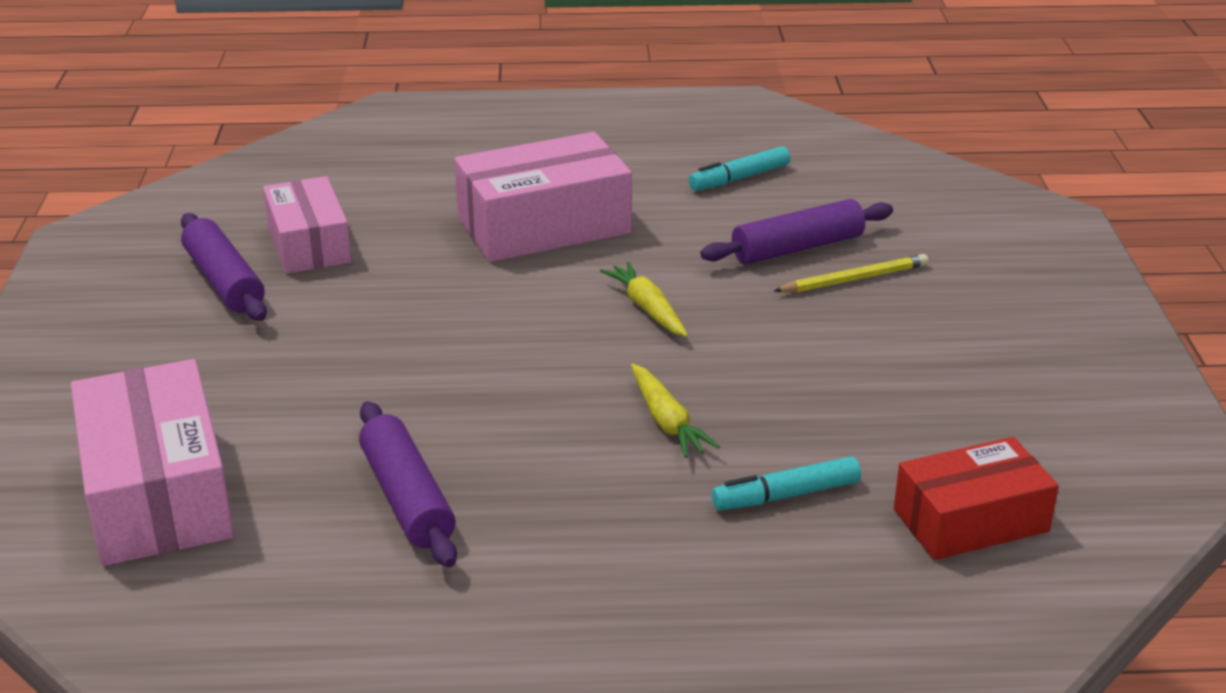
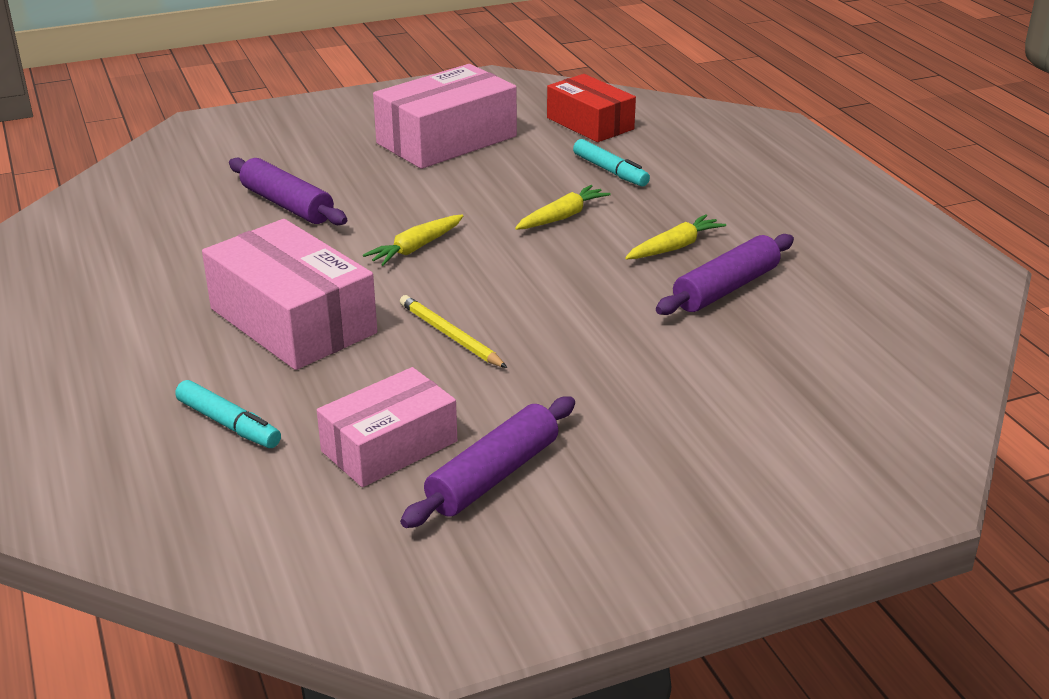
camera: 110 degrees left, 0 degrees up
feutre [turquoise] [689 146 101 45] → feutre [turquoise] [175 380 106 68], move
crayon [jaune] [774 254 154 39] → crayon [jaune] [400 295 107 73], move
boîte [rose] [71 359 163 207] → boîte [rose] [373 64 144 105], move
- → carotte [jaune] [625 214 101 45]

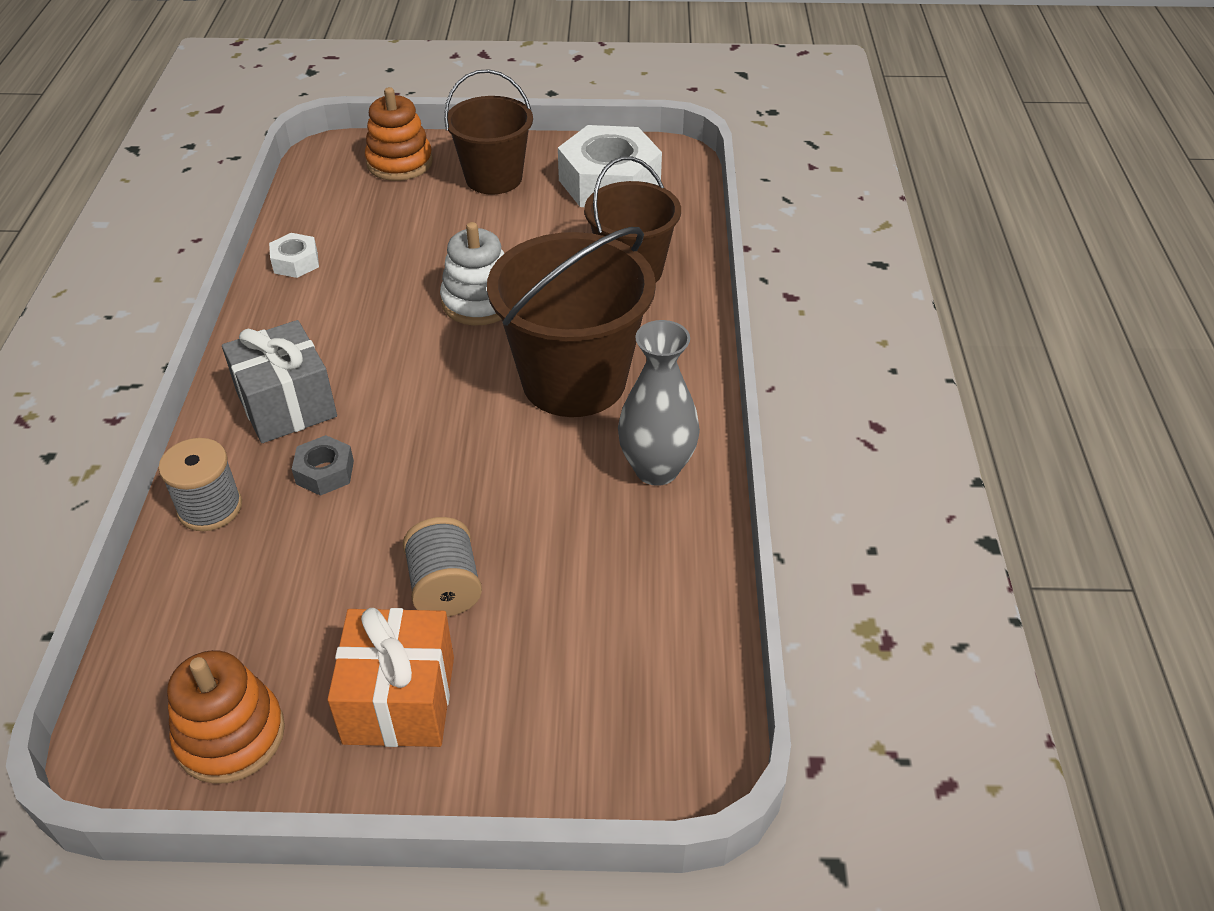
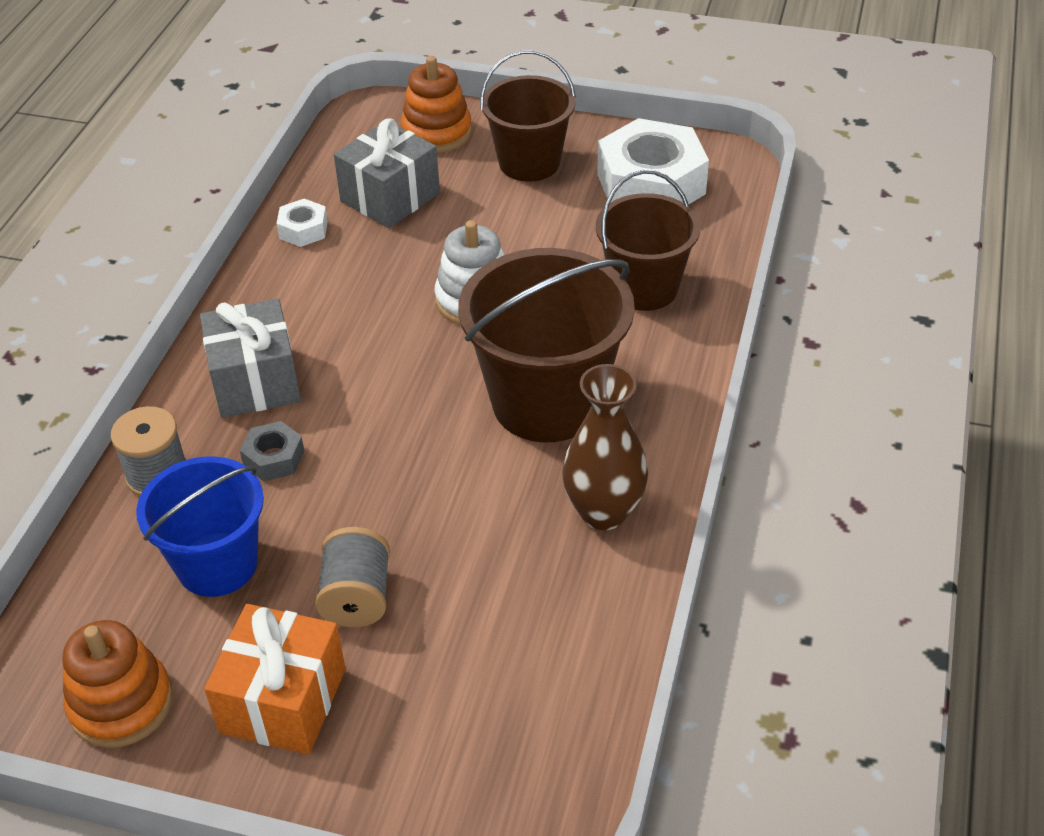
camera: 15 degrees right, 0 degrees up
vase [gris] [618 320 82 166] → vase [marron] [562 364 86 166]
- → cadeau [gris] [334 118 106 110]
- → seau [bleu] [136 456 128 141]

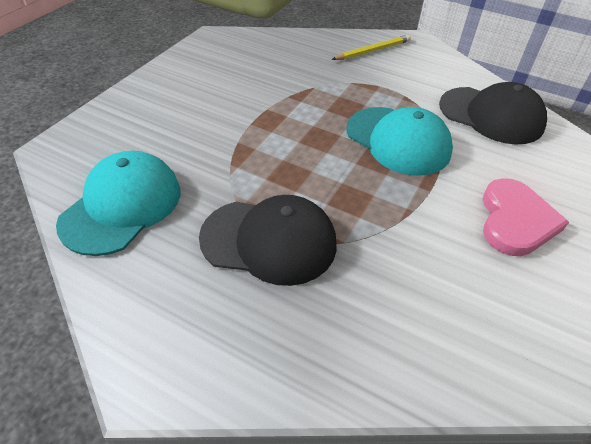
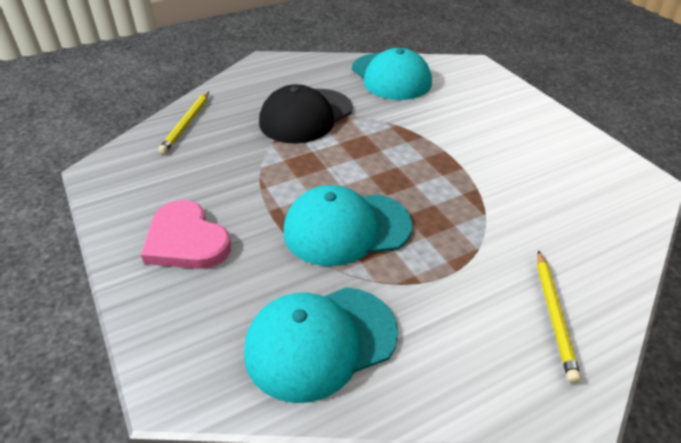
camera: 125 degrees right, 5 degrees down
casquette [noir] [439 82 108 62] → casquette [turquoise] [244 287 154 116]
- → crayon [jaune] [158 92 51 62]

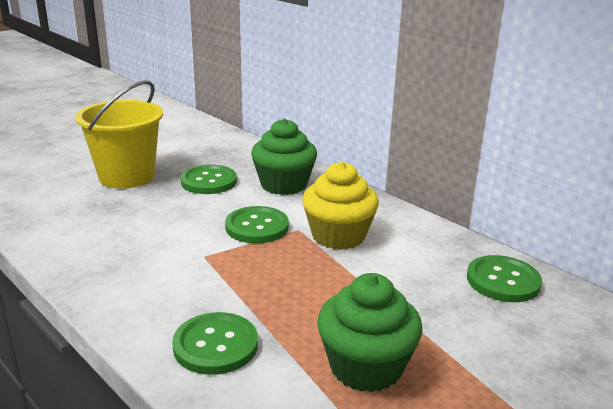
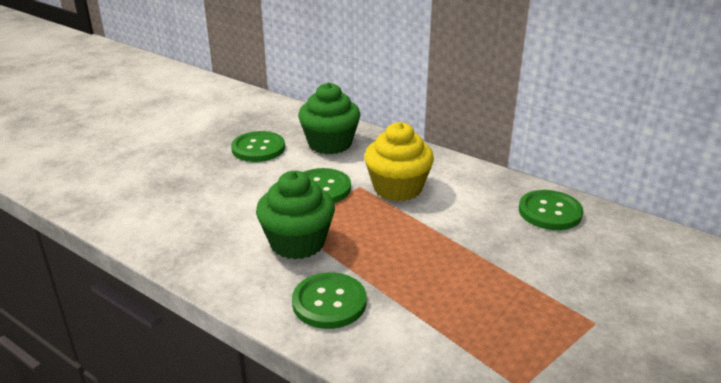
camera: 10 degrees left, 5 degrees up
seau [jaune] [75 80 88 109] → -
muffin [vert] [317 273 105 119] → muffin [vert] [256 171 79 88], move

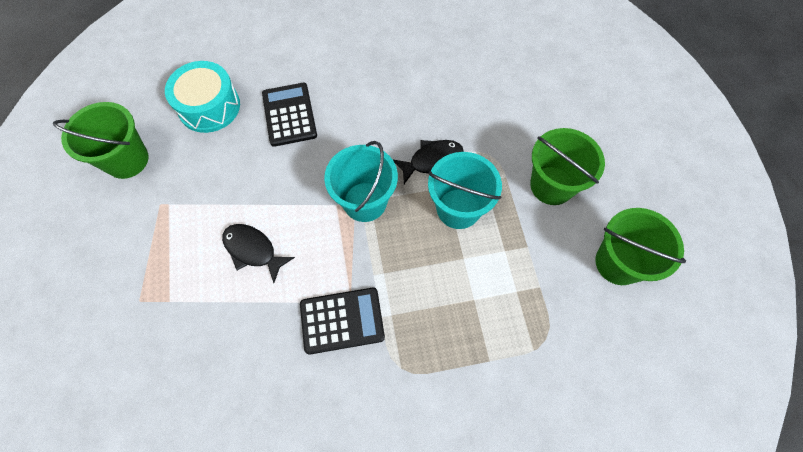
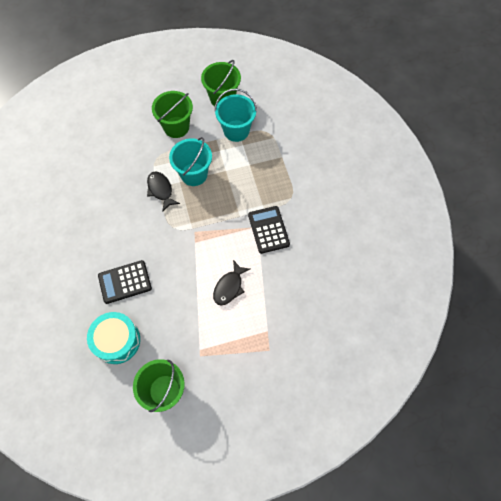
camera: 95 degrees left, 0 degrees up
seau [turquoise] [324 141 74 81] → seau [turquoise] [214 89 43 53], move

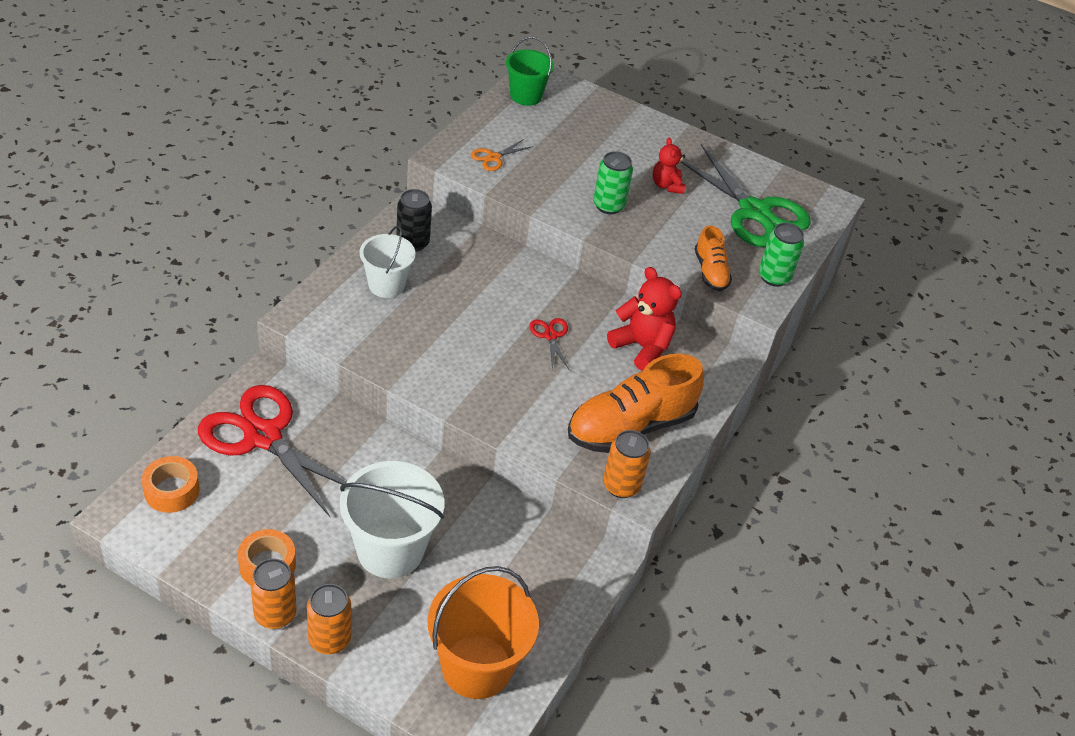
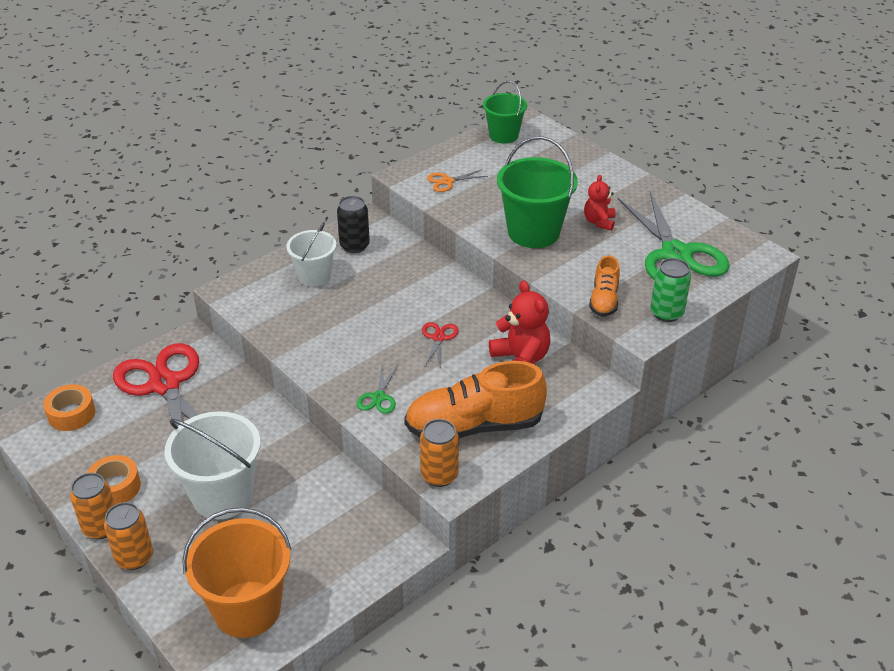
camera: 25 degrees right, 5 degrees down
canette [vert] [593 151 40 63] → seau [vert] [497 136 81 112]
- → ciseaux [vert] [357 365 41 49]

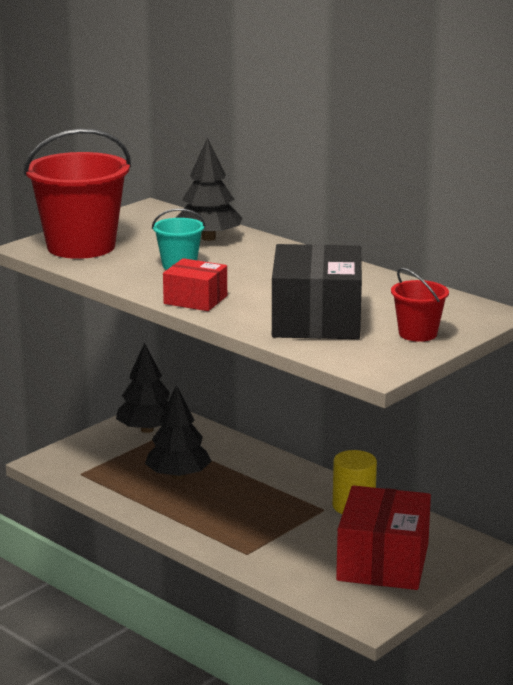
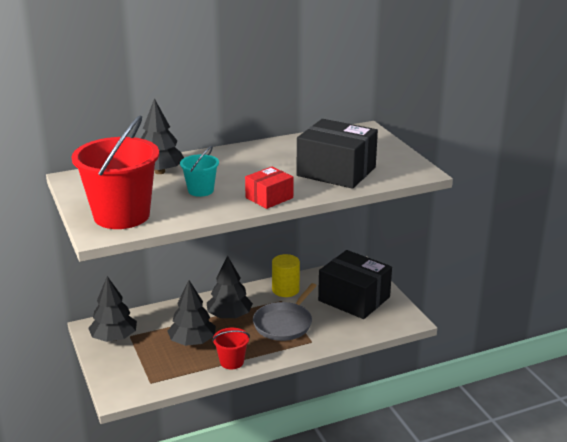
camera: 65 degrees left, 5 degrees up
seau [rouge] [391 268 58 74] → seau [rouge] [212 328 38 41], move
boîte [rouge] [336 485 95 105] → boîte [noir] [318 250 74 69]
- → arbre [noir] [207 255 46 64]
- → poêle [gris] [253 283 64 58]

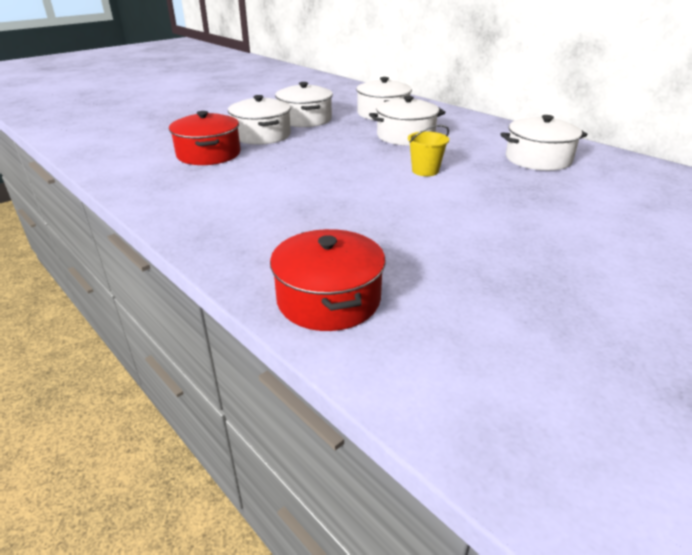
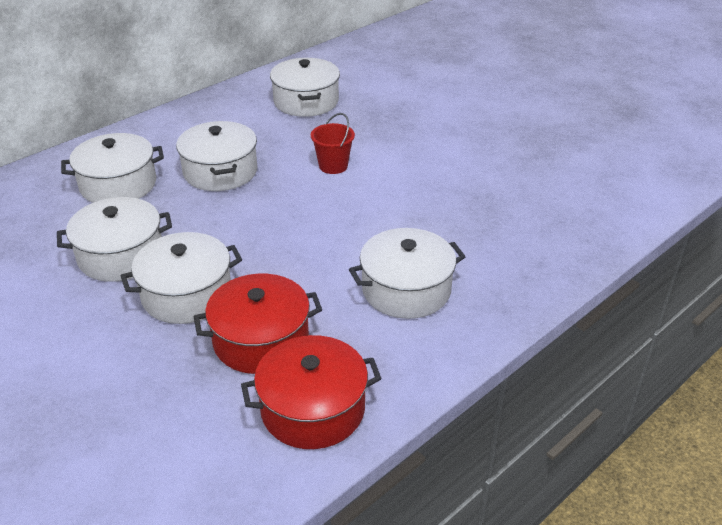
camera: 90 degrees left, 5 degrees up
seau [jaune] [408 125 41 51] → seau [rouge] [311 113 44 61]
marmite [rouge] [270 229 116 102] → marmite [rouge] [241 335 141 114], move
- → marmite [blanc] [349 228 117 91]

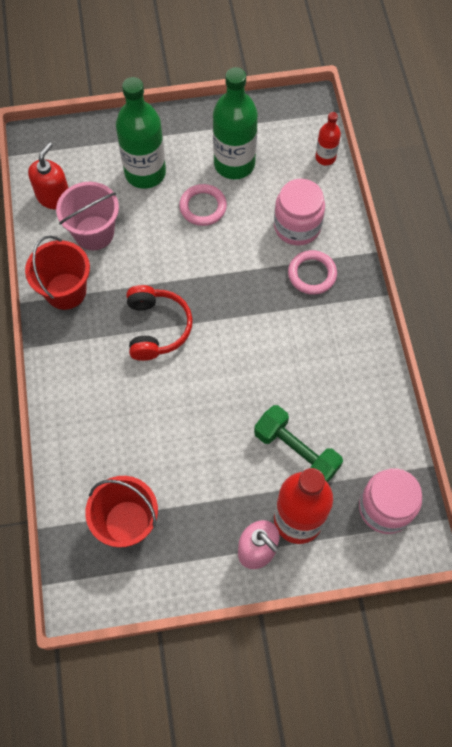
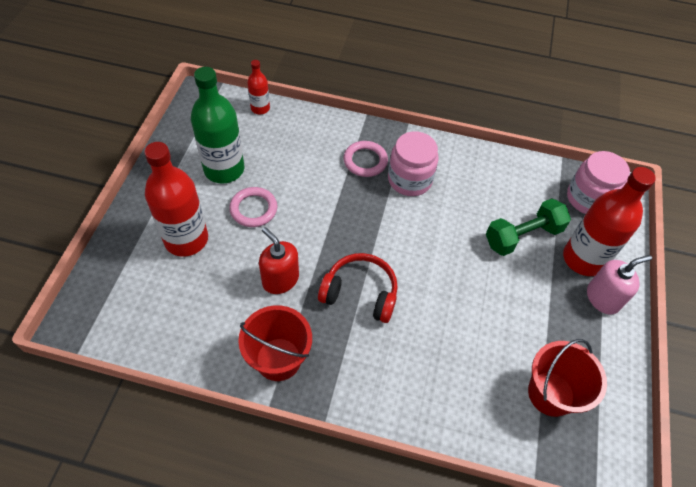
camera: 70 degrees left, 10 degrees down
bouteille [vert] [116 77 50 112] → bouteille [rouge] [144 142 64 115]
distributeur de savon [rouge] [28 142 40 68] → distributeur de savon [rouge] [259 227 40 67], move
bocal [rose] [274 179 51 67] → bocal [rose] [388 131 51 65], move
seau [rose] [56 182 63 68] → -

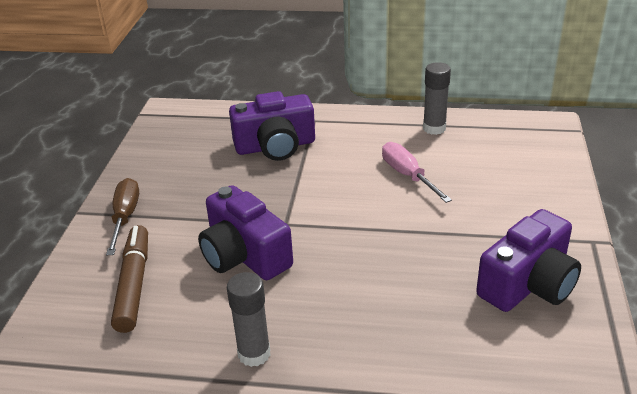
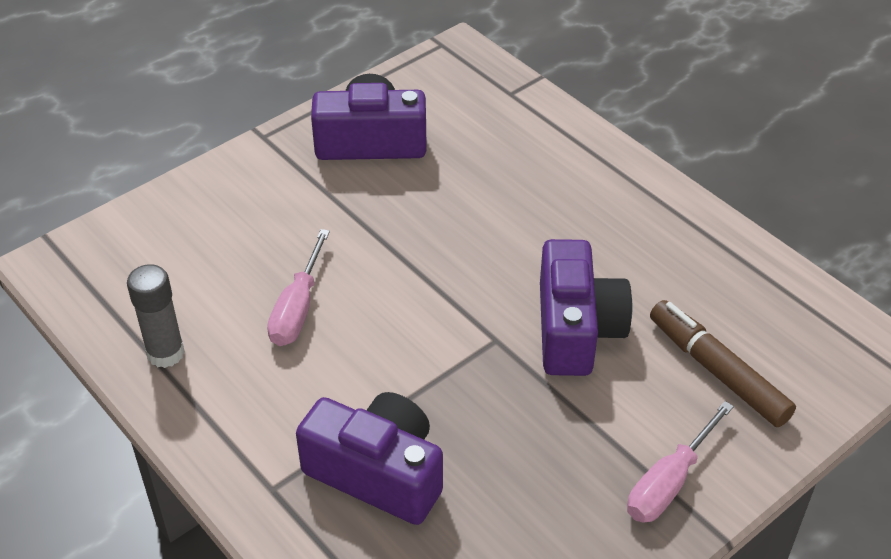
camera: 140 degrees left, 10 degrees up
tournevis [marron] [106 178 33 77] → tournevis [rose] [627 401 107 122]
feutre [marron] [111 225 37 108] → feutre [marron] [650 300 146 127], 105 degrees clockwise
bâton de colle [gris] [227 272 43 95] → -

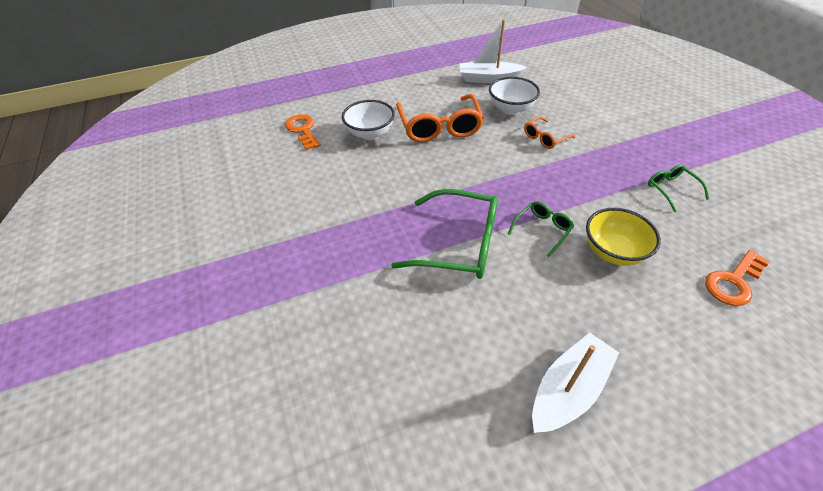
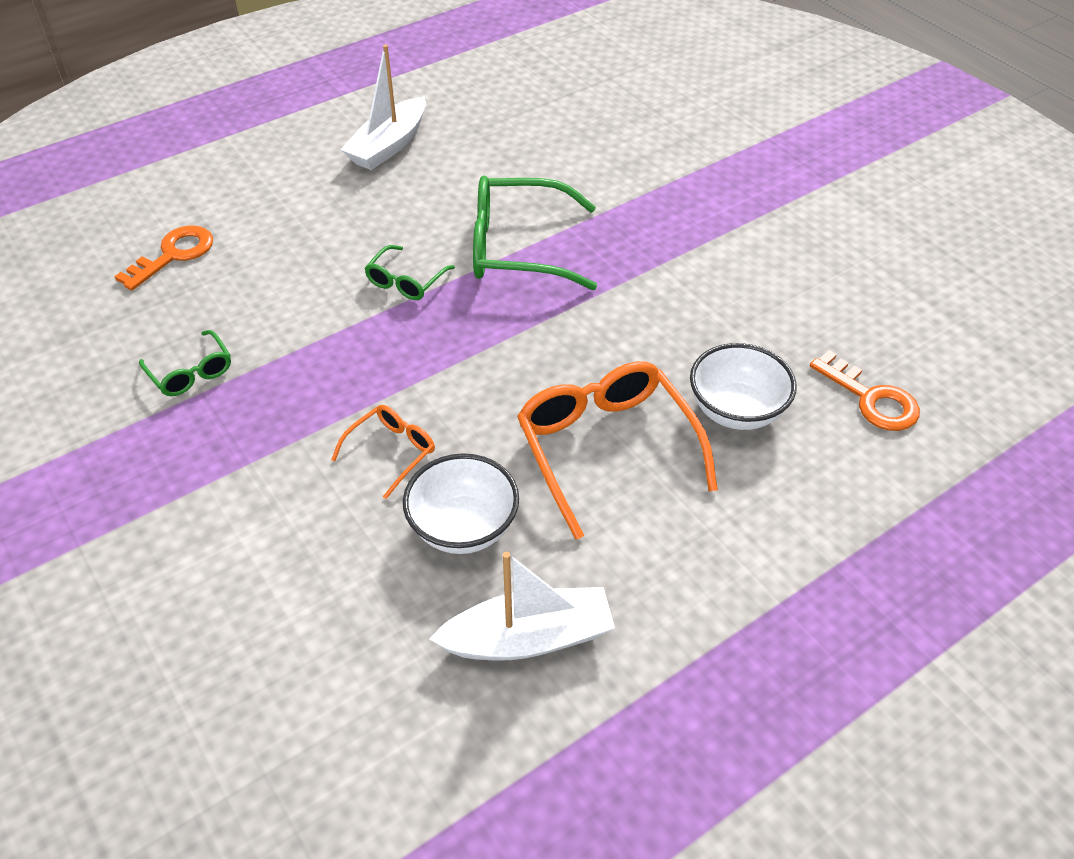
camera: 165 degrees right, 0 degrees up
bol [jaune] [586 208 75 58] → -

